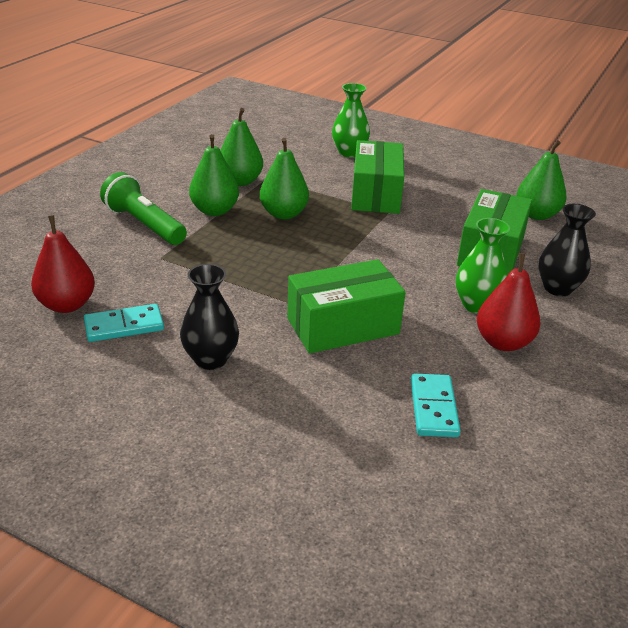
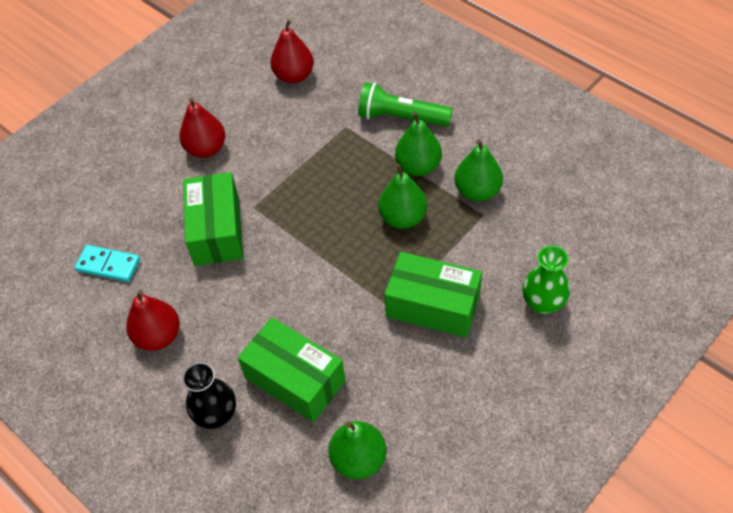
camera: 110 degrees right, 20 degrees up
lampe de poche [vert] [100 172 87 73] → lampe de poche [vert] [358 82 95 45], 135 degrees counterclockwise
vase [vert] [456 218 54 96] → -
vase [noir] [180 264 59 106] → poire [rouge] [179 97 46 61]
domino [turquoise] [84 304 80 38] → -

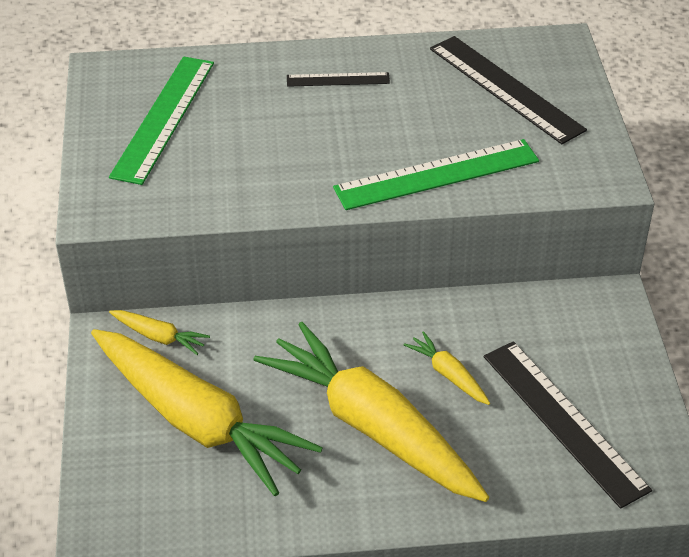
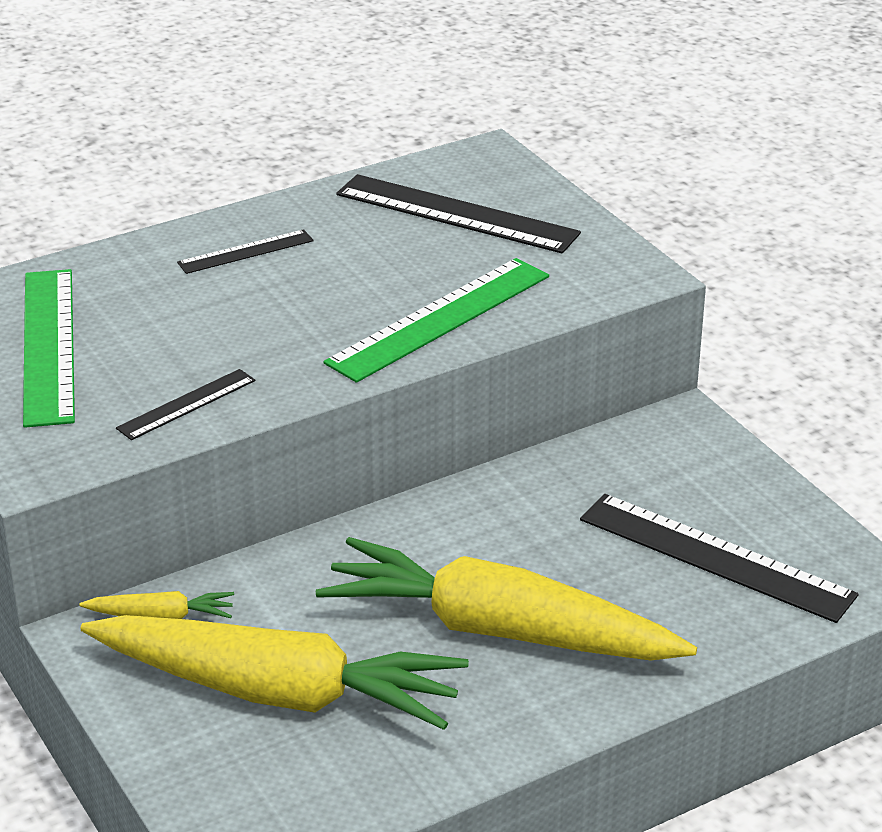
camera: 25 degrees left, 10 degrees down
carotte [jaune] [404 331 86 74] → -
- → règle [noir] [116 369 140 71]

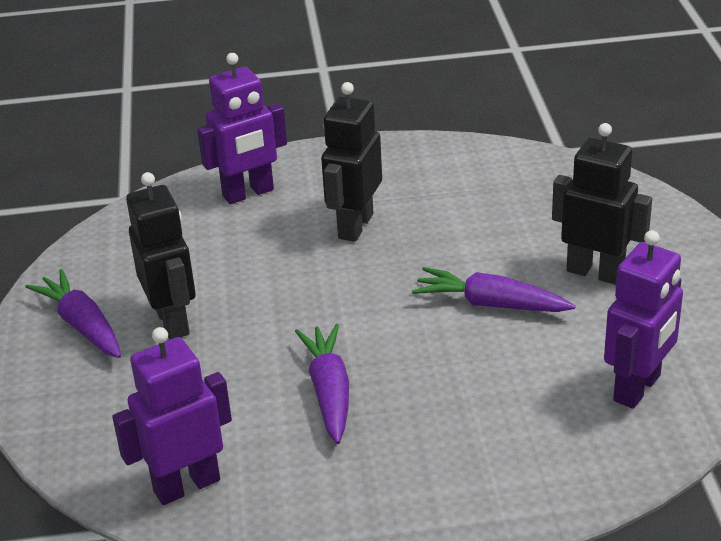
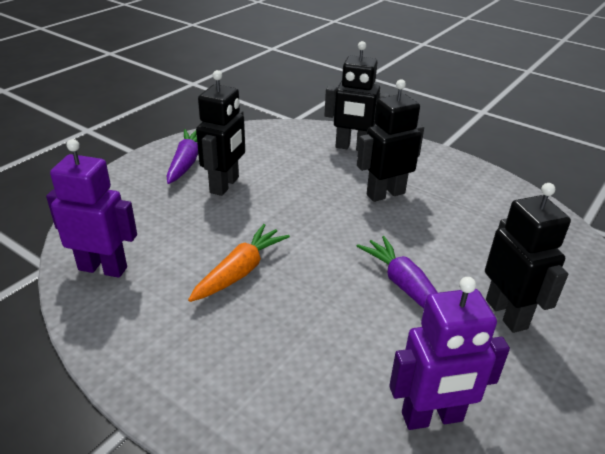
camera: 40 degrees right, 0 degrees up
robot [violet] [197 53 90 151] → robot [noir] [325 41 65 110]
carotte [violet] [295 324 54 120] → carotte [orange] [188 224 102 78]

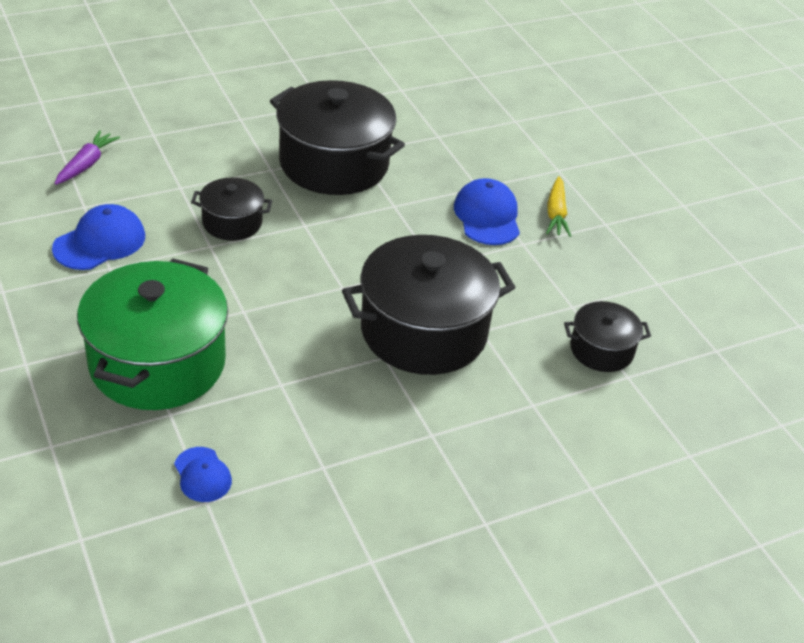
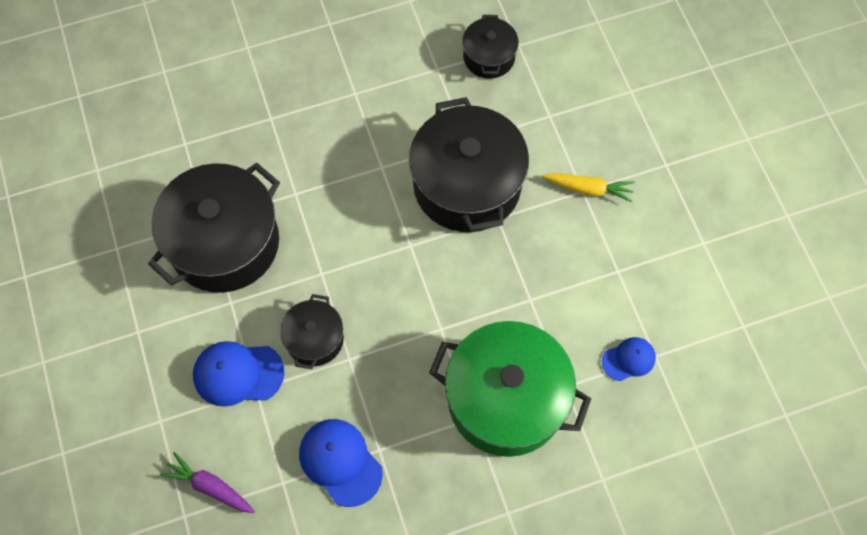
camera: 80 degrees left, 25 degrees up
carotte [jaune] [546 176 25 61] → carotte [jaune] [542 173 93 30], move
casquette [bleu] [454 178 66 67] → casquette [bleu] [193 341 92 66], move

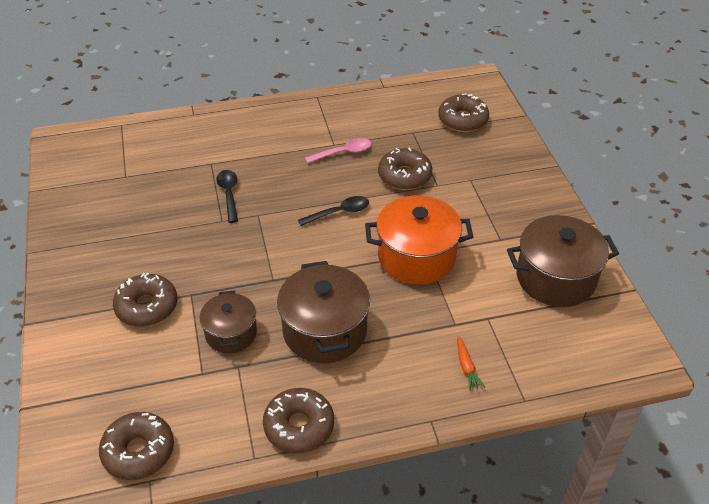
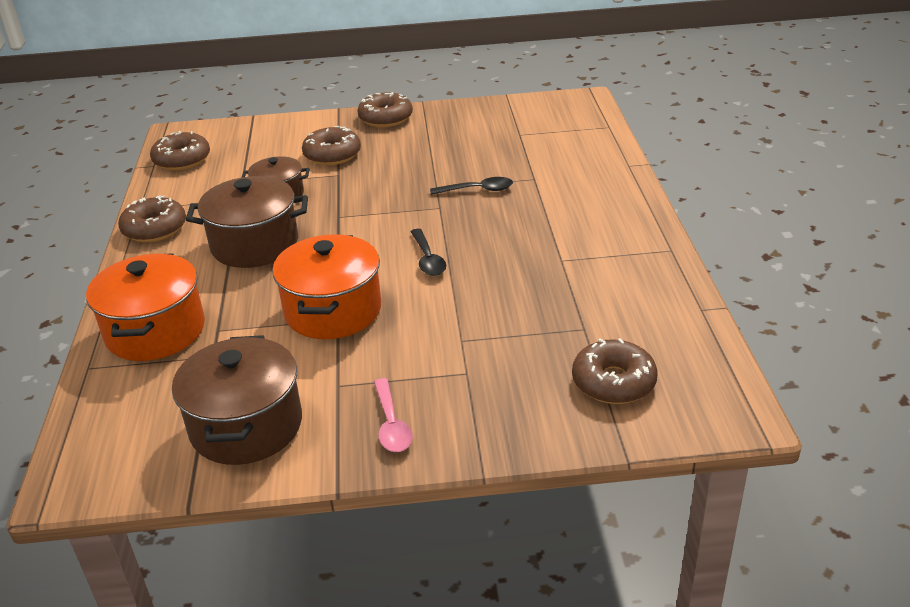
camera: 100 degrees right, 10 degrees down
cuillère [rose] [305 138 66 25] → cuillère [rose] [374 378 39 74], move
beignet [marron] [378 148 55 42] → beignet [marron] [357 92 56 35], move
carotte [orange] [457 336 28 55] → marmite [orange] [86 253 119 108]

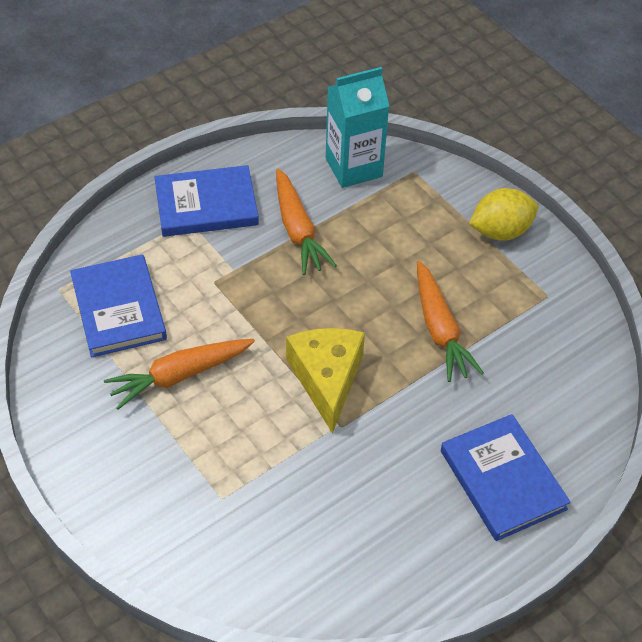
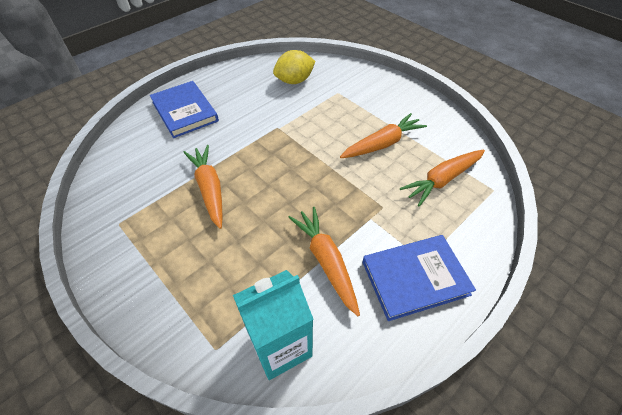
camera: 175 degrees right, 0 degrees up
citron [jaune] [469 188 69 53] → citron [jaune] [273 50 42 34], move
livre [bleu] [70 254 97 103] → carotte [orange] [400 149 85 57]
fromage [jaune] [286 328 79 106] → -

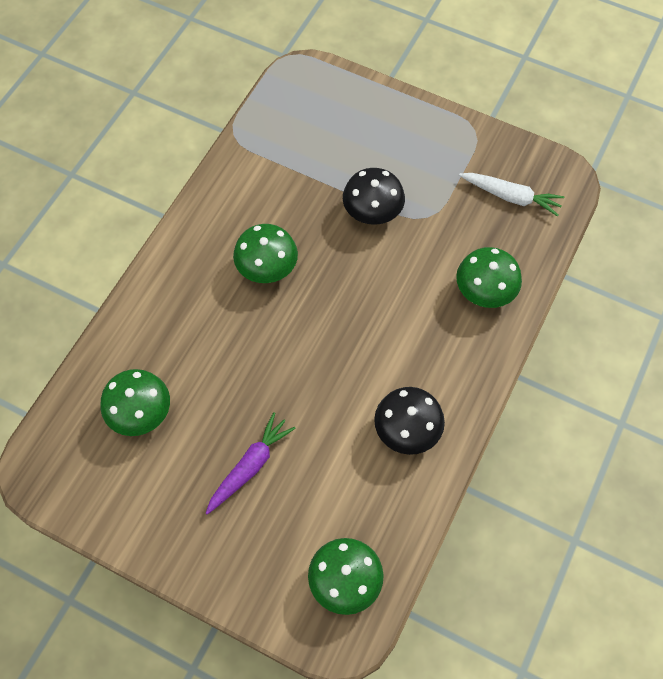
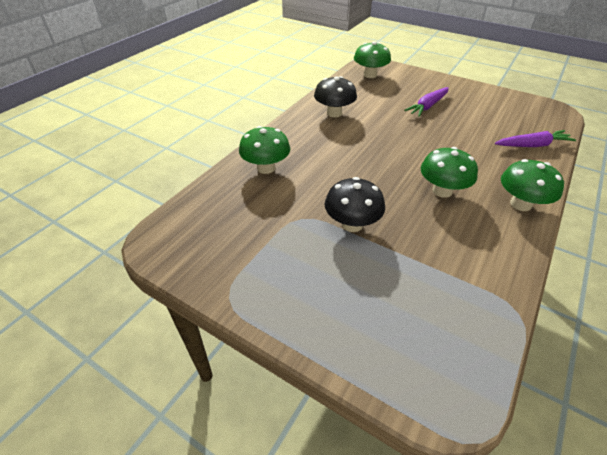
camera: 175 degrees left, 20 degrees down
carotte [blanc] [459 173 106 44] → -
champignon [vert] [100 369 70 67] → champignon [vert] [501 159 63 52], move
- → carotte [violet] [495 130 81 17]

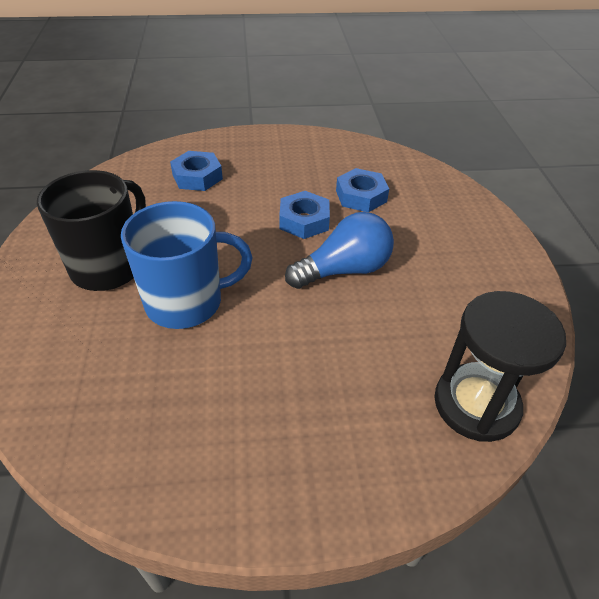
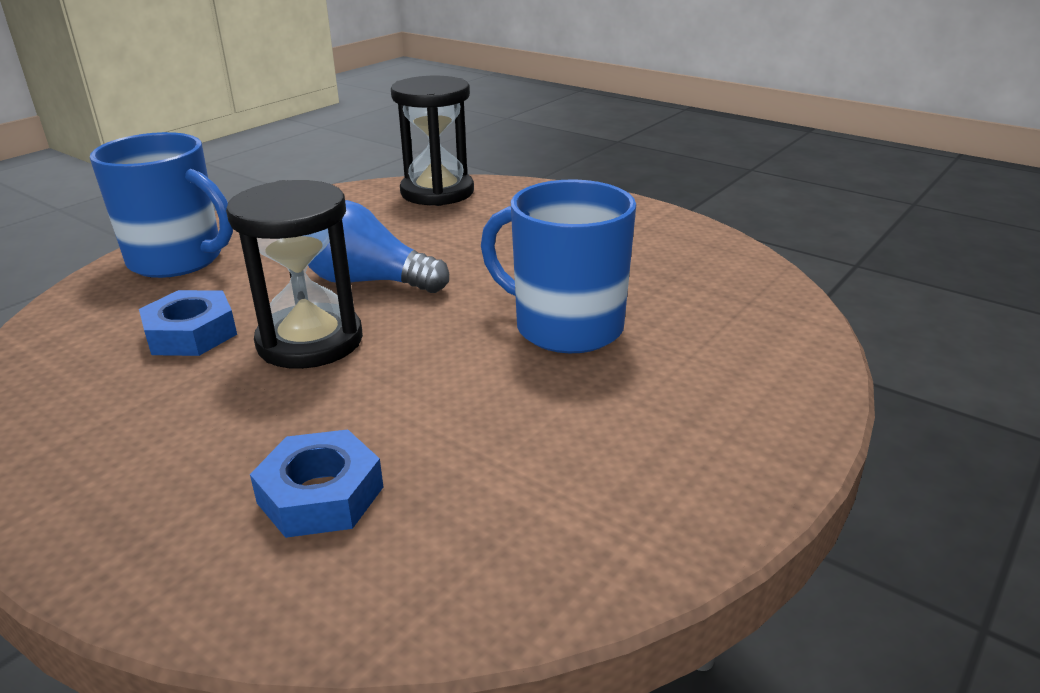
camera: 135 degrees left, 15 degrees down
tasse [noir] [37 170 109 121] → -
écrou [bleu] [279 191 51 48] → sablier [noir] [226 180 137 189]
- → tasse [bleu] [90 132 143 146]

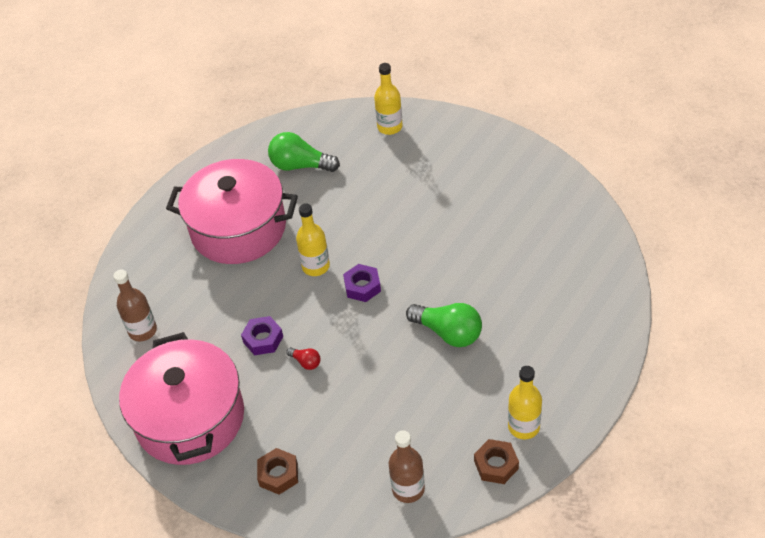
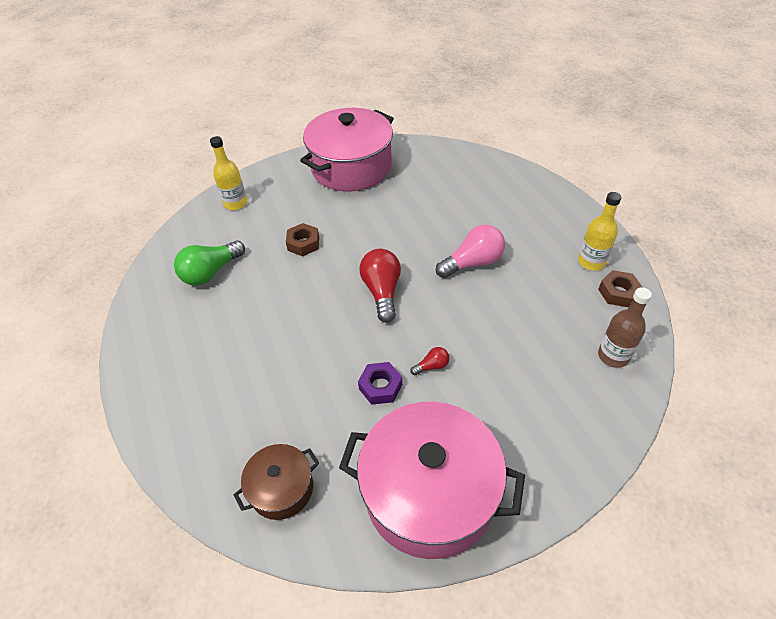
camera: 60 degrees left, 0 degrees up
marmite [rose] [166 159 132 105] → marmite [rose] [300 108 94 83], move
bouteille [jaune] [296 203 34 73] → -
écrou [violet] [343 264 38 38] → ampoule [rouge] [359 249 42 74]
bouteille [marron] [113 270 44 71] → marmite [marron] [234 444 85 76]
ampoule [vert] [406 303 76 44] → ampoule [rose] [436 224 69 54]
écrou [marron] [257 448 41 47] → écrou [marron] [286 223 33 33], move

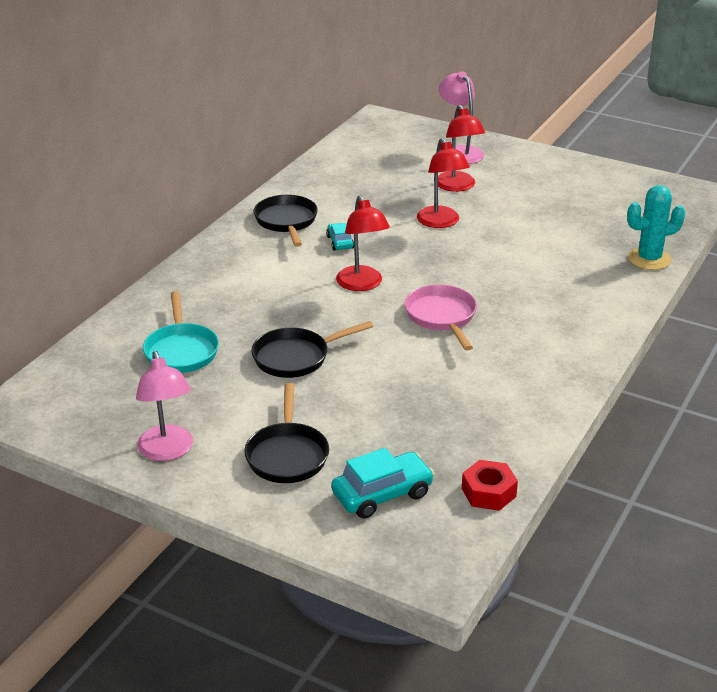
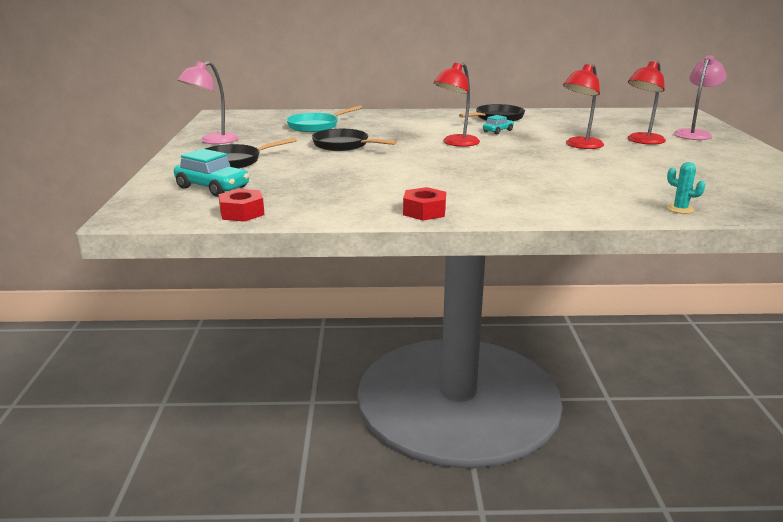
camera: 60 degrees right, 10 degrees down
cactus [turquoise] [627 185 58 85] → cactus [turquoise] [667 162 38 52], x0.54
poêle [rose] [405 285 72 65] → -
- → écrou [rouge] [403 187 43 33]

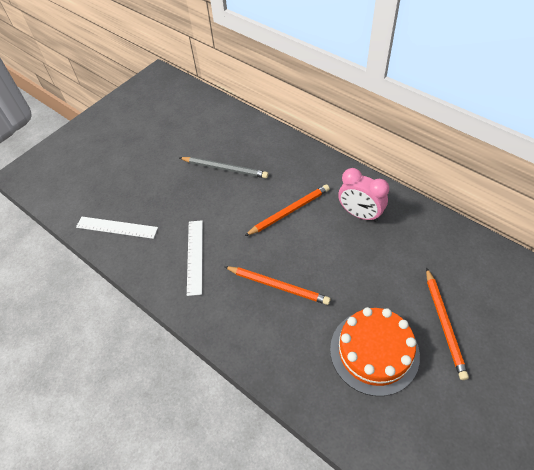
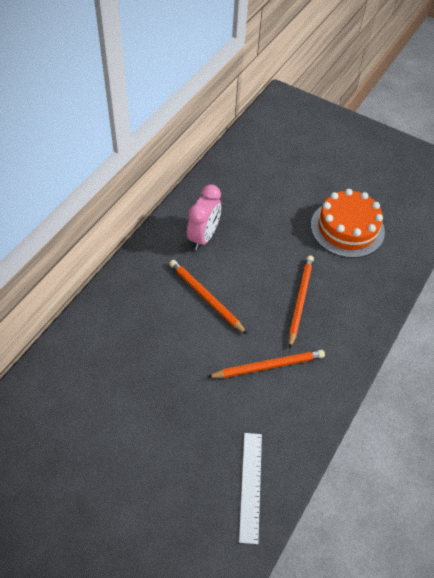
camera: 105 degrees left, 0 degrees up
crayon [gris] [179 157 89 21] → -
règle [blanc] [187 220 16 76] → -
crayon [orange] [426 267 43 113] → crayon [orange] [207 350 118 28], move

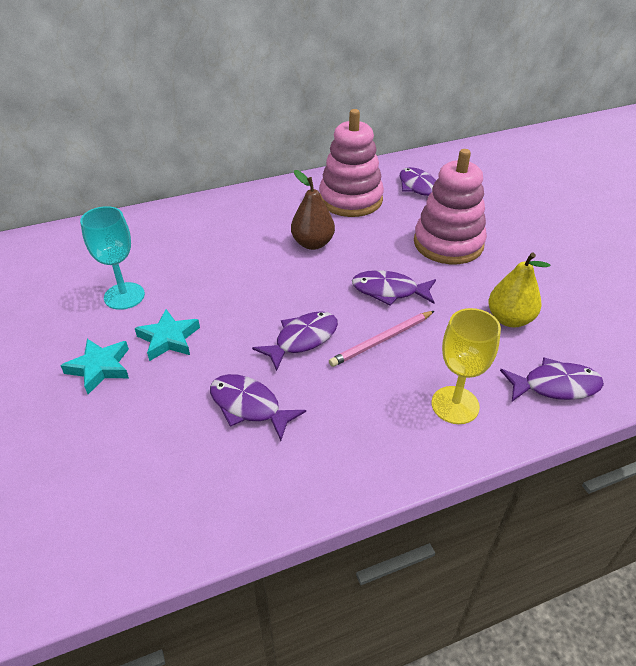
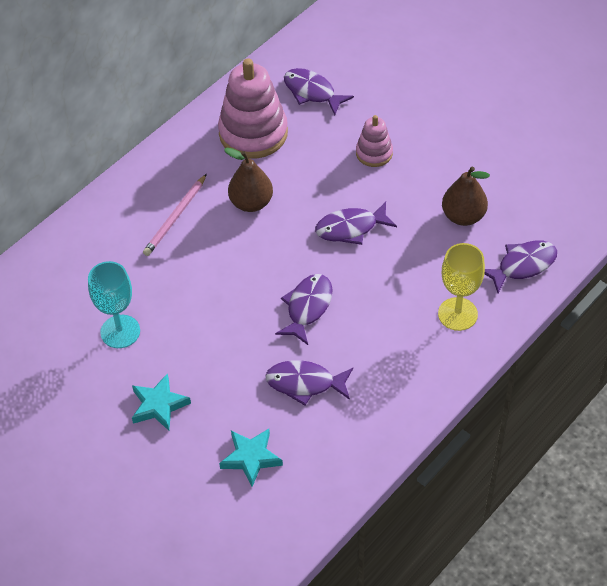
camera: 25 degrees left, 10 degrees up
jouet à empiler [rose] [414 149 73 115] → jouet à empiler [rose] [356 115 37 52], x0.53
poire [jaune] [488 253 62 74] → poire [marron] [442 167 48 59]
étoile [turquoise] [135 309 65 52] → étoile [turquoise] [219 429 64 58], move
crayon [rose] [329 311 105 56] → crayon [rose] [143 174 64 82], move

